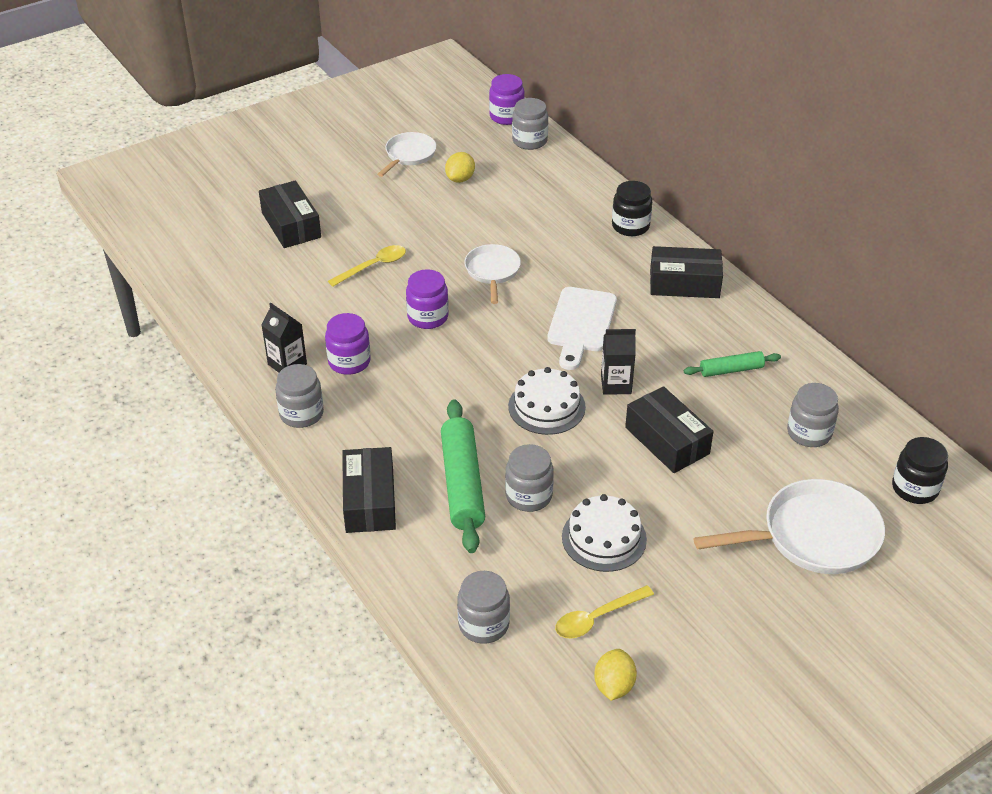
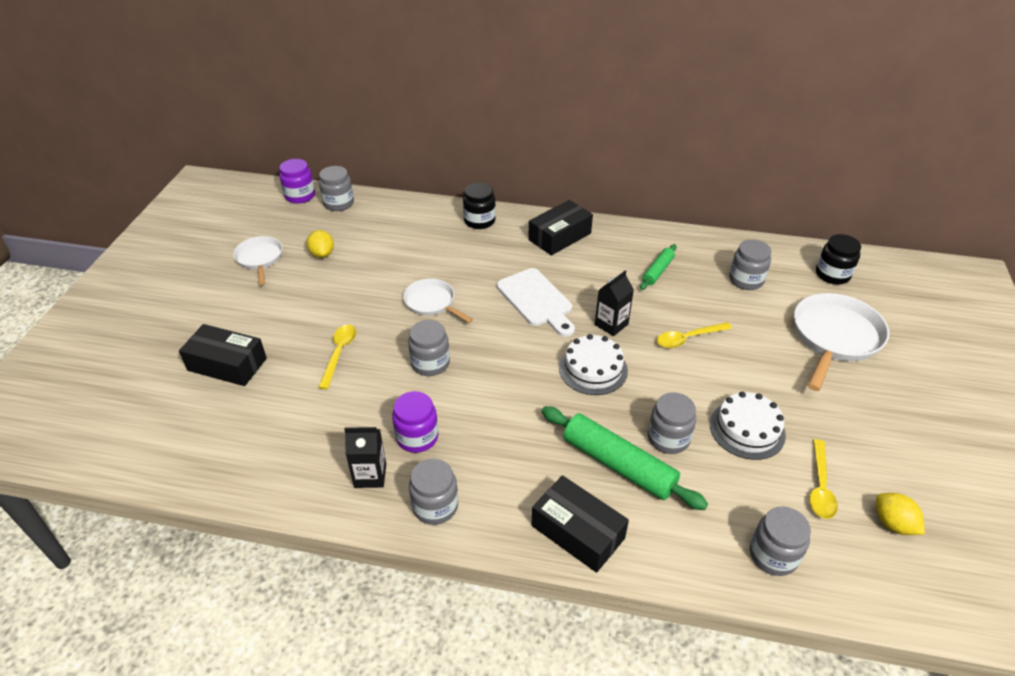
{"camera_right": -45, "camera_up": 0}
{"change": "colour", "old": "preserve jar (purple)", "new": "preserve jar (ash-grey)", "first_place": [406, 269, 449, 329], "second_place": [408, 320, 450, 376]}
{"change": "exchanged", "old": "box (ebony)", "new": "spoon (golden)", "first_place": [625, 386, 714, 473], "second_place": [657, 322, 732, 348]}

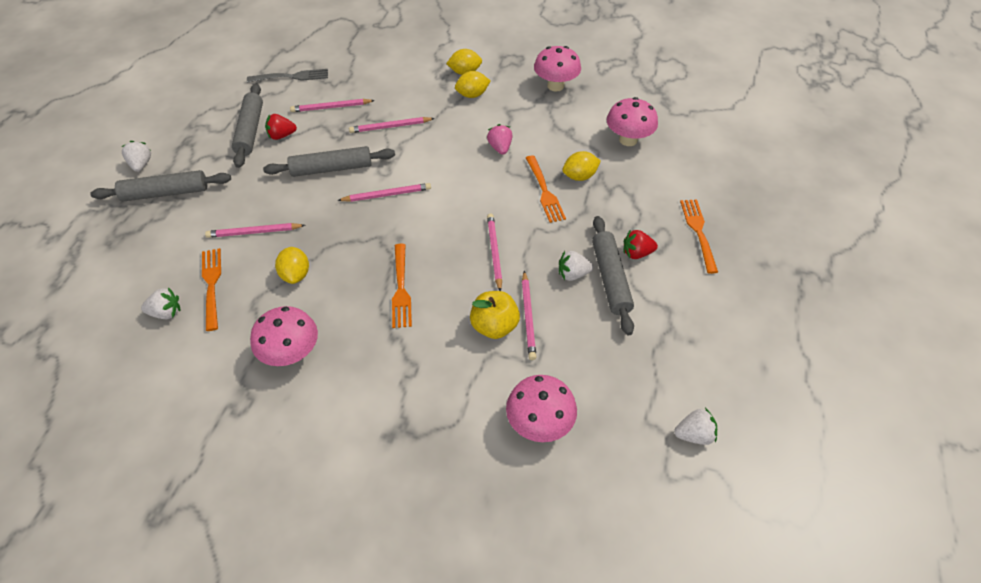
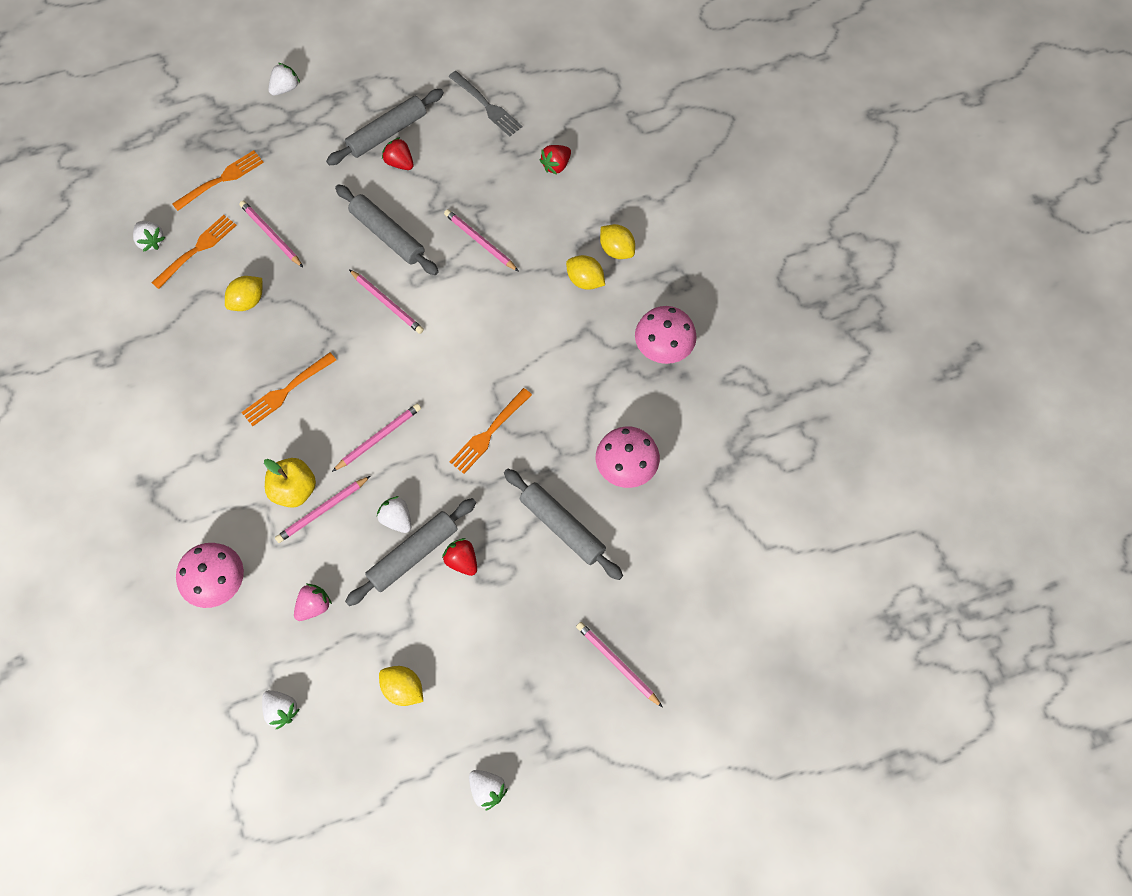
{"camera_right": 55, "camera_up": 15}
{"change": "relocated", "old": "pastry roller (ash-grey)", "first_place": [90, 170, 231, 202], "second_place": [504, 469, 623, 580]}
{"change": "missing", "old": "fungus (pink)", "first_place": [250, 306, 318, 366]}
{"change": "relocated", "old": "wooden pencil (pink)", "first_place": [290, 99, 375, 112], "second_place": [576, 622, 663, 708]}
{"change": "relocated", "old": "strawberry (pink)", "first_place": [487, 124, 512, 155], "second_place": [294, 584, 332, 621]}
{"change": "relocated", "old": "toy lemon (golden)", "first_place": [562, 151, 601, 181], "second_place": [379, 666, 423, 706]}
{"change": "relocated", "old": "dinner fork (orange)", "first_place": [680, 199, 718, 274], "second_place": [172, 150, 264, 211]}
{"change": "appeared", "new": "strawberry (snow-white)", "second_place": [469, 770, 508, 811]}
{"change": "appeared", "new": "strawberry (scarlet)", "second_place": [539, 145, 571, 175]}

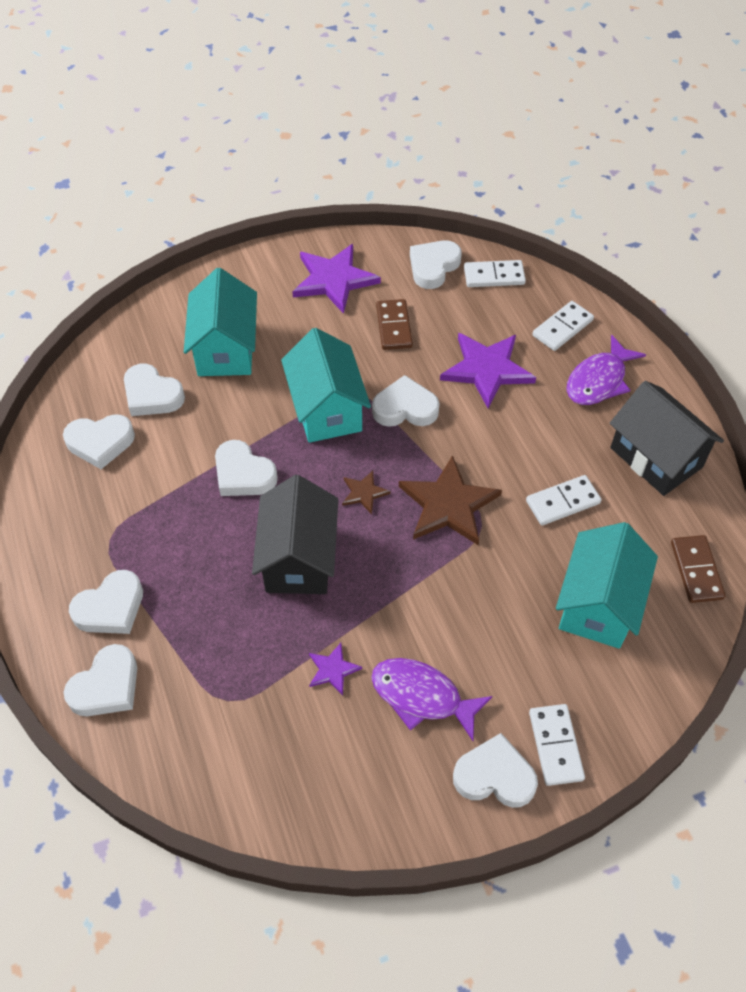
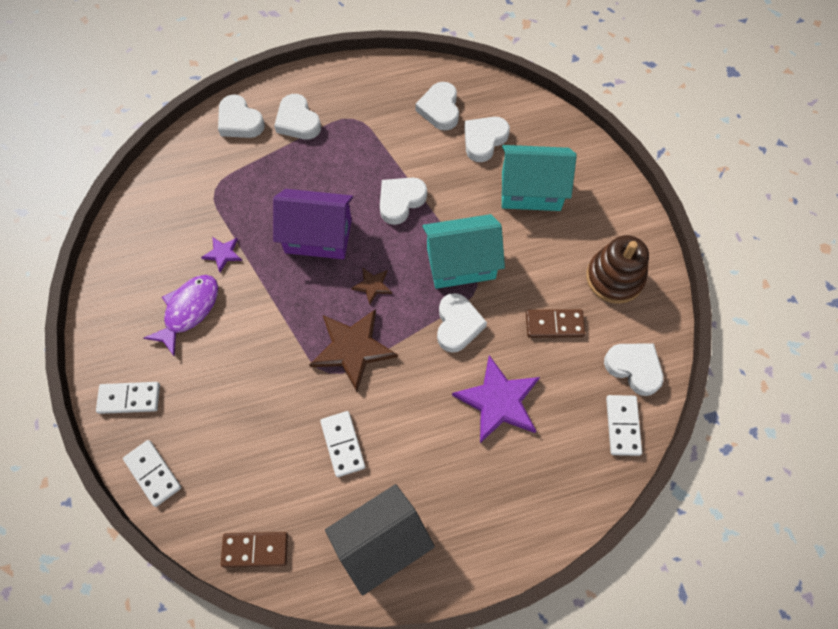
{"camera_right": 95, "camera_up": 10}
{"change": "colour", "old": "toy house (ebony)", "new": "toy house (purple)", "first_place": [252, 475, 338, 594], "second_place": [273, 189, 353, 259]}
{"change": "exchanged", "old": "star shape (purple)", "new": "stacking toy (russet)", "first_place": [292, 244, 381, 314], "second_place": [586, 235, 649, 304]}
{"change": "missing", "old": "love heart (snow-white)", "first_place": [453, 733, 538, 808]}
{"change": "relocated", "old": "domino tile (snow-white)", "first_place": [532, 301, 594, 351], "second_place": [123, 440, 181, 507]}
{"change": "missing", "old": "toy house (aqua)", "first_place": [556, 522, 658, 649]}
{"change": "missing", "old": "fish (purple)", "first_place": [566, 335, 646, 405]}

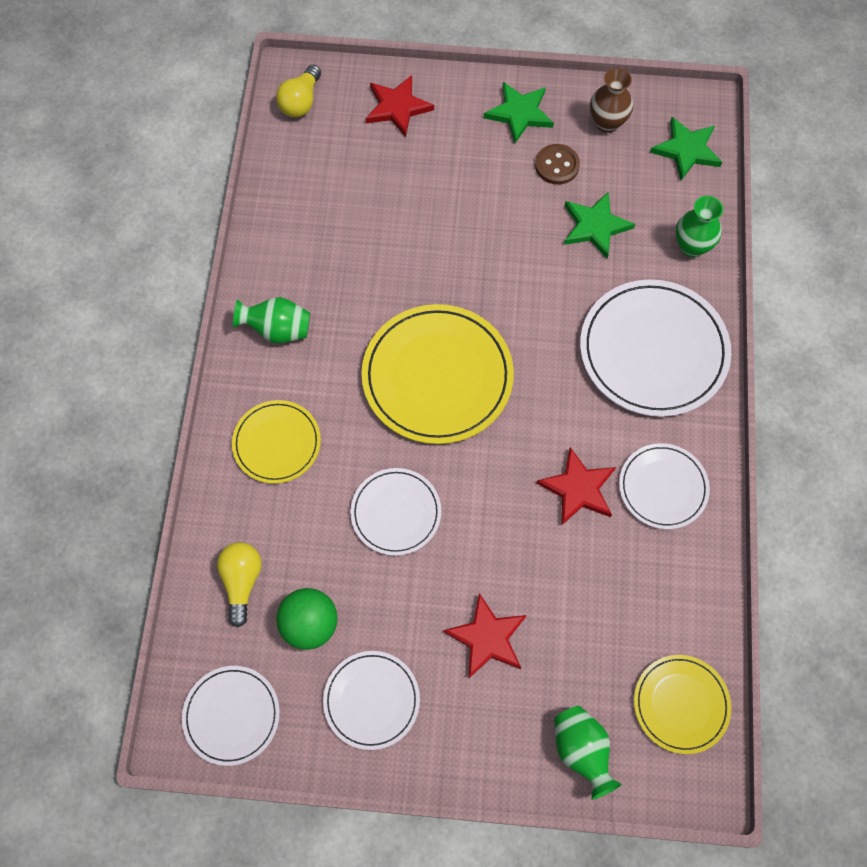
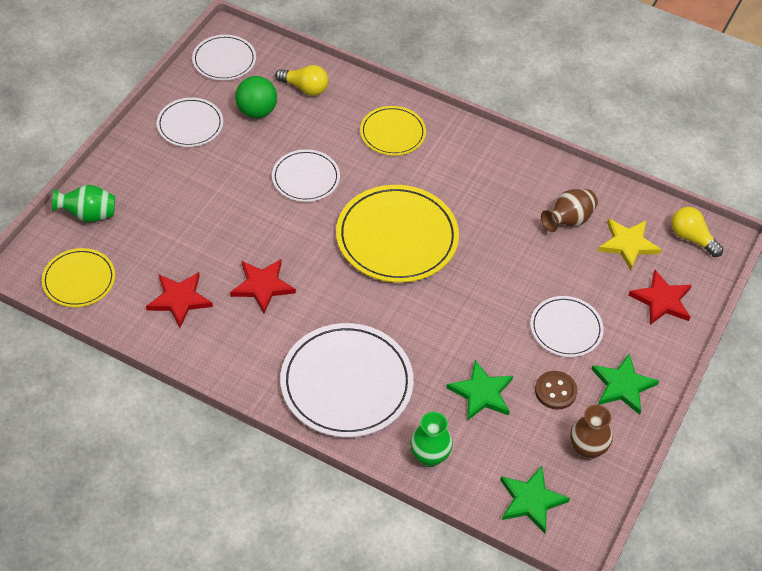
{"camera_right": 110, "camera_up": -15}
{"change": "missing", "old": "tall vase (leaf-green)", "first_place": [233, 297, 310, 343]}
{"change": "relocated", "old": "star shape (scarlet)", "first_place": [443, 593, 527, 678], "second_place": [146, 272, 213, 328]}
{"change": "relocated", "old": "plate (snow-white)", "first_place": [619, 443, 710, 529], "second_place": [530, 296, 604, 357]}
{"change": "appeared", "new": "tall vase (russet)", "second_place": [541, 189, 598, 232]}
{"change": "appeared", "new": "star shape (golden)", "second_place": [598, 218, 662, 270]}

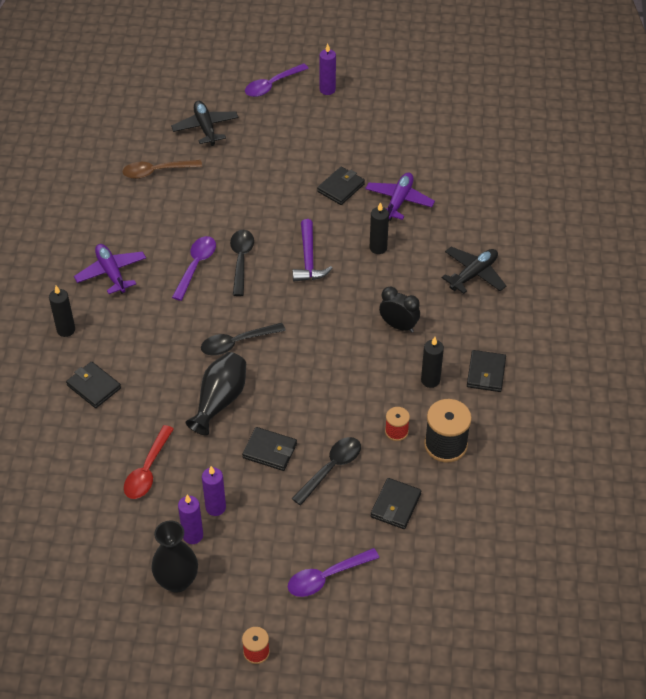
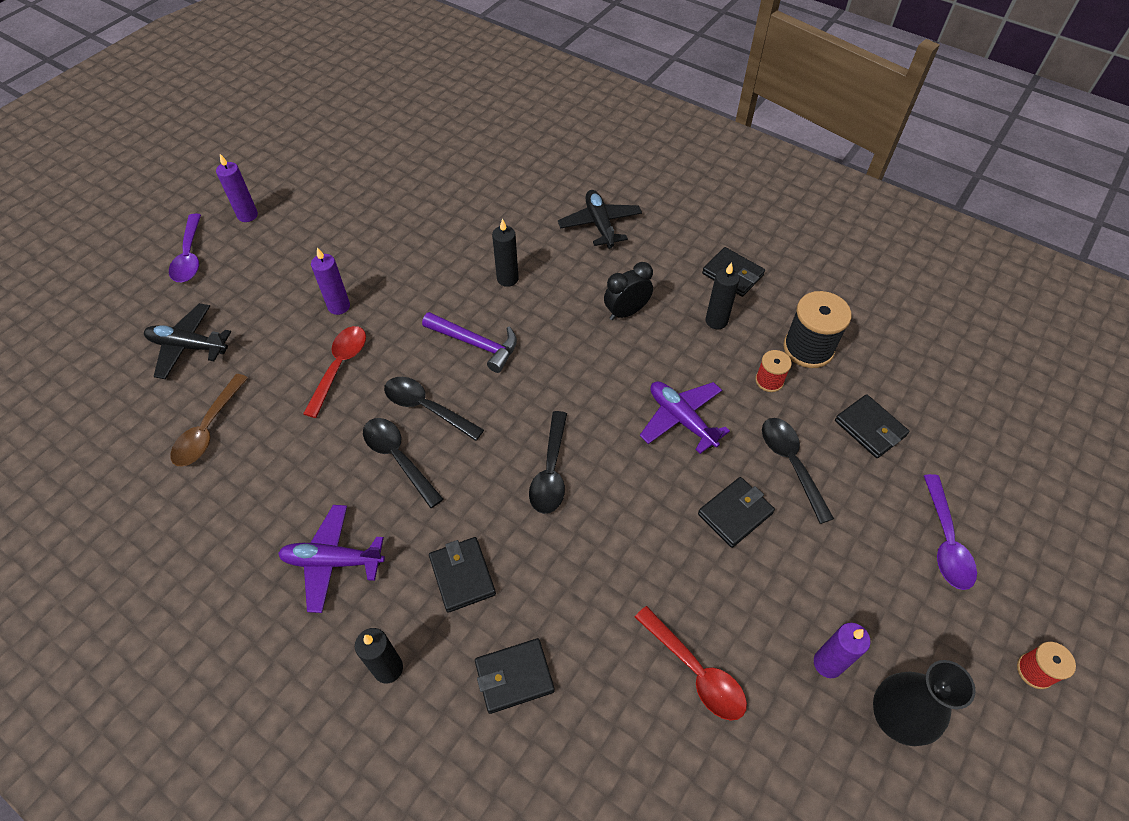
{"camera_right": -60, "camera_up": 5}
{"change": "colour", "old": "spoon (purple)", "new": "spoon (ebony)", "first_place": [172, 236, 216, 301], "second_place": [363, 418, 443, 508]}
{"change": "missing", "old": "tall vase (ebony)", "first_place": [186, 352, 246, 436]}
{"change": "relocated", "old": "pillar candle (purple)", "first_place": [202, 466, 226, 516], "second_place": [311, 247, 350, 315]}
{"change": "relocated", "old": "card wallet (ebony)", "first_place": [317, 167, 365, 205], "second_place": [429, 537, 496, 613]}
{"change": "relocated", "old": "plane (purple)", "first_place": [365, 173, 435, 221], "second_place": [640, 381, 730, 454]}
{"change": "appeared", "new": "spoon (scarlet)", "second_place": [303, 326, 366, 418]}

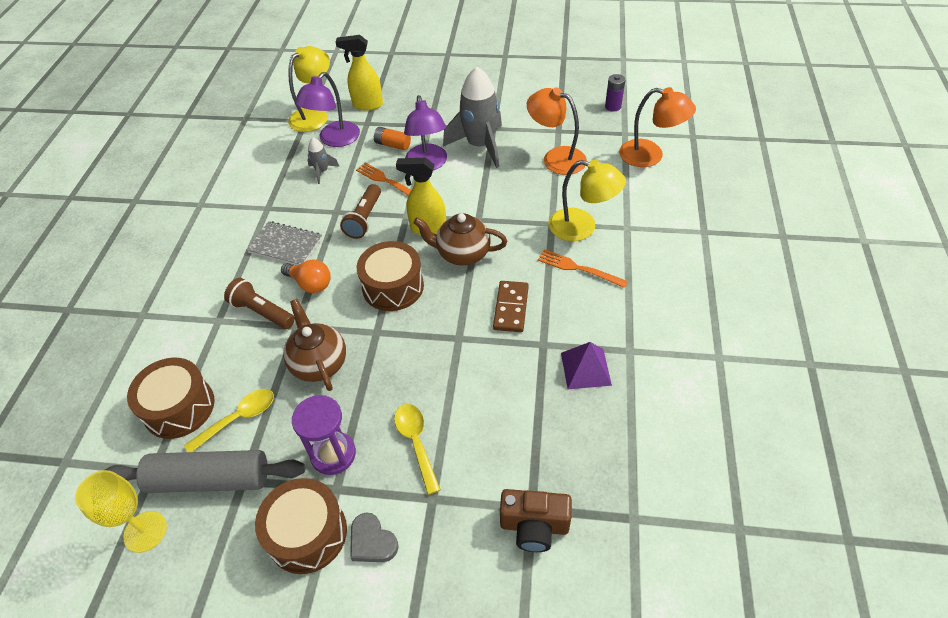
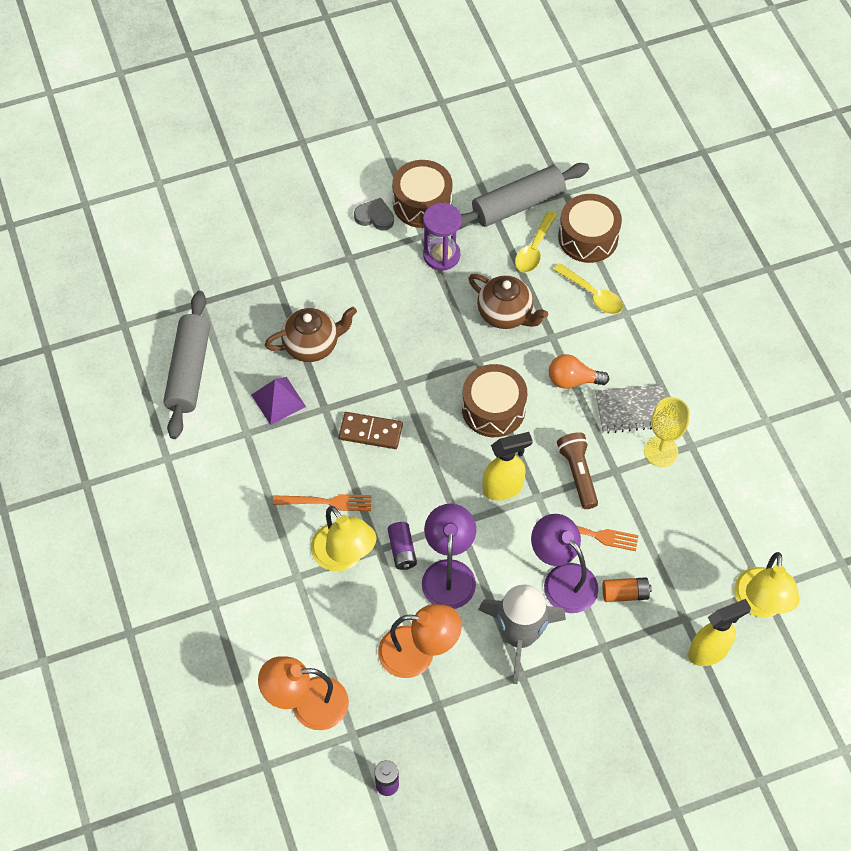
{"camera_right": 150, "camera_up": 10}
{"change": "relocated", "old": "wine glass (golden)", "first_place": [75, 470, 167, 553], "second_place": [644, 397, 689, 467]}
{"change": "missing", "old": "flashlight (russet)", "first_place": [224, 278, 295, 329]}
{"change": "relocated", "old": "reading lamp (purple)", "first_place": [294, 72, 360, 147], "second_place": [422, 504, 476, 609]}
{"change": "missing", "old": "toy rocket (ash-grey)", "first_place": [307, 138, 340, 184]}
{"change": "relocated", "old": "spoon (golden)", "first_place": [394, 404, 441, 495], "second_place": [553, 263, 623, 314]}
{"change": "relocated", "old": "china teapot (russet)", "first_place": [413, 213, 507, 266], "second_place": [265, 307, 357, 362]}
{"change": "spun", "old": "domino tile (russet)", "first_place": [493, 281, 529, 332], "second_place": [339, 412, 403, 449], "degrees": -60}
{"change": "missing", "old": "compact camera (russet)", "first_place": [500, 489, 572, 552]}
{"change": "spun", "old": "reading lamp (golden)", "first_place": [548, 159, 626, 241], "second_place": [311, 506, 376, 571], "degrees": -120}
{"change": "appeared", "new": "pastry roller (ash-grey)", "second_place": [163, 291, 210, 439]}
{"change": "appeared", "new": "AA battery (purple)", "second_place": [388, 522, 417, 570]}

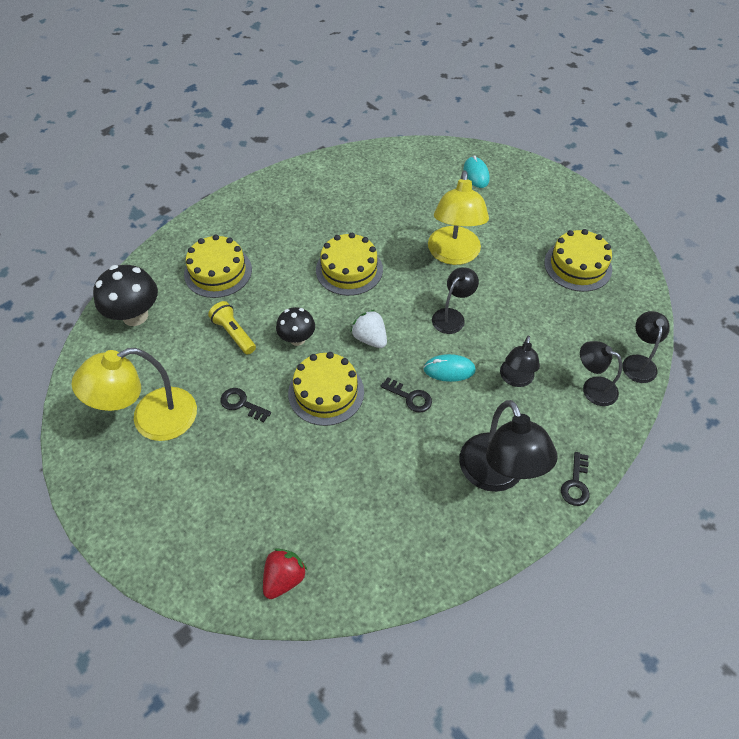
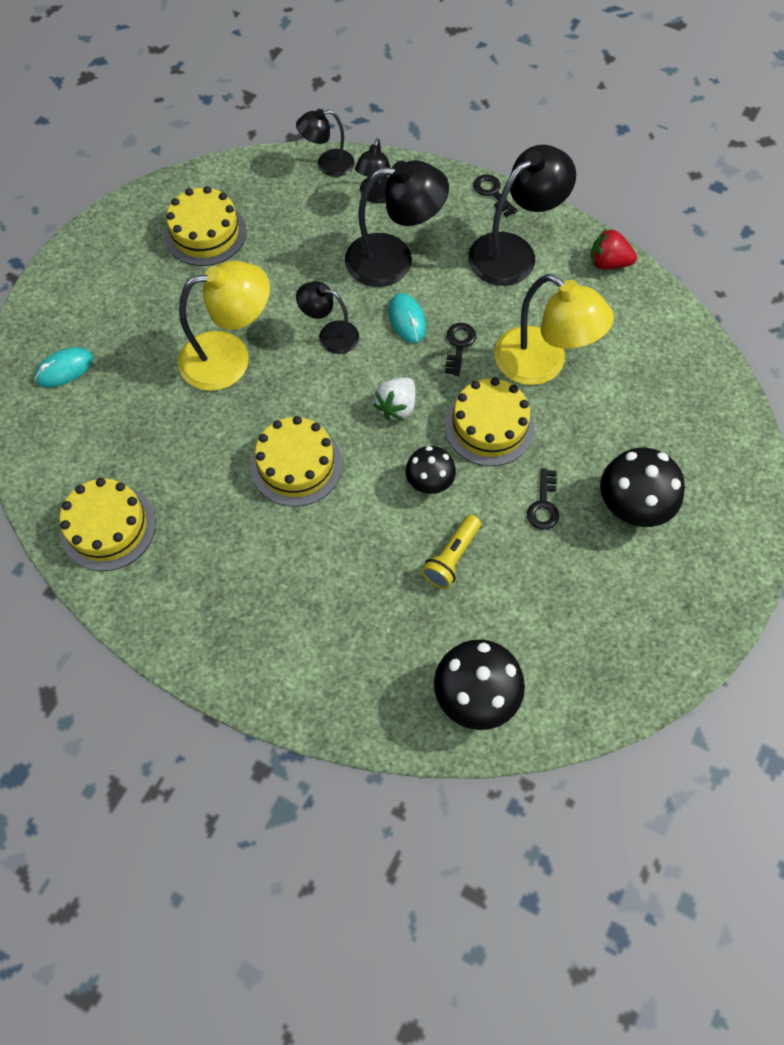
{"camera_right": -110, "camera_up": 10}
{"change": "relocated", "old": "reading lamp (golden)", "first_place": [71, 348, 197, 441], "second_place": [495, 274, 614, 385]}
{"change": "relocated", "old": "gateau (golden)", "first_place": [184, 235, 252, 298], "second_place": [59, 478, 156, 571]}
{"change": "relocated", "old": "strawberry (scarlet)", "first_place": [263, 548, 307, 599], "second_place": [591, 229, 637, 270]}
{"change": "size", "old": "reading lamp (ebony)", "first_place": [500, 336, 540, 387], "second_place": [345, 160, 449, 287], "factor": 1.75}
{"change": "spun", "old": "key (ebony)", "first_place": [561, 452, 590, 506], "second_place": [473, 174, 518, 217], "degrees": -120}
{"change": "appeared", "new": "fungus (ebony)", "second_place": [600, 448, 685, 527]}

